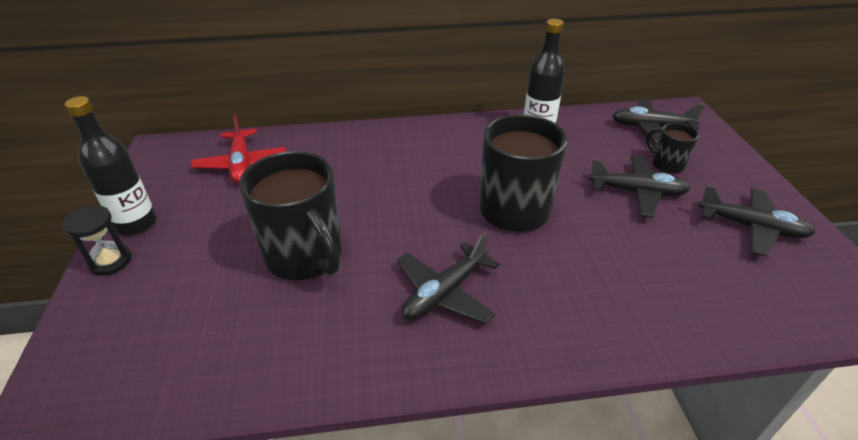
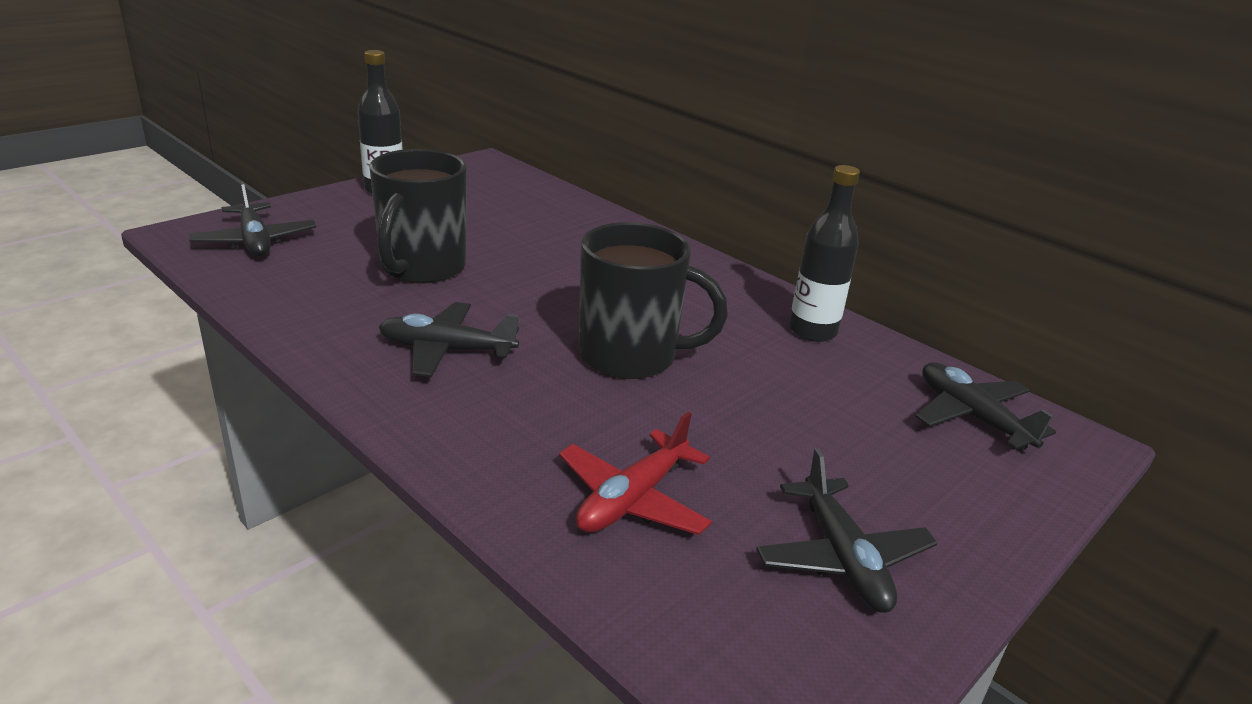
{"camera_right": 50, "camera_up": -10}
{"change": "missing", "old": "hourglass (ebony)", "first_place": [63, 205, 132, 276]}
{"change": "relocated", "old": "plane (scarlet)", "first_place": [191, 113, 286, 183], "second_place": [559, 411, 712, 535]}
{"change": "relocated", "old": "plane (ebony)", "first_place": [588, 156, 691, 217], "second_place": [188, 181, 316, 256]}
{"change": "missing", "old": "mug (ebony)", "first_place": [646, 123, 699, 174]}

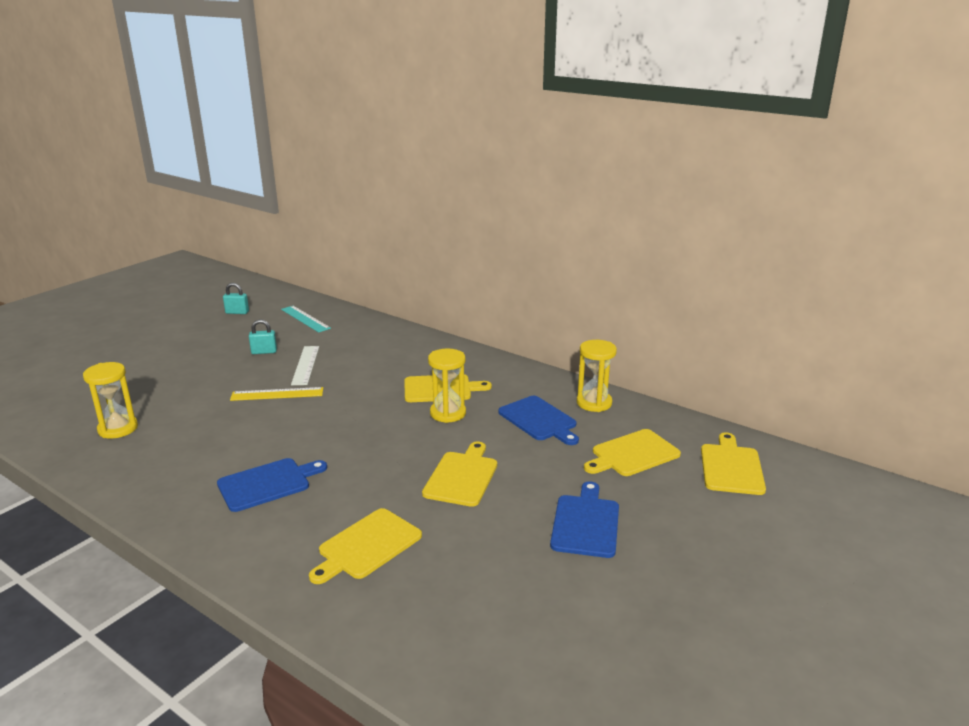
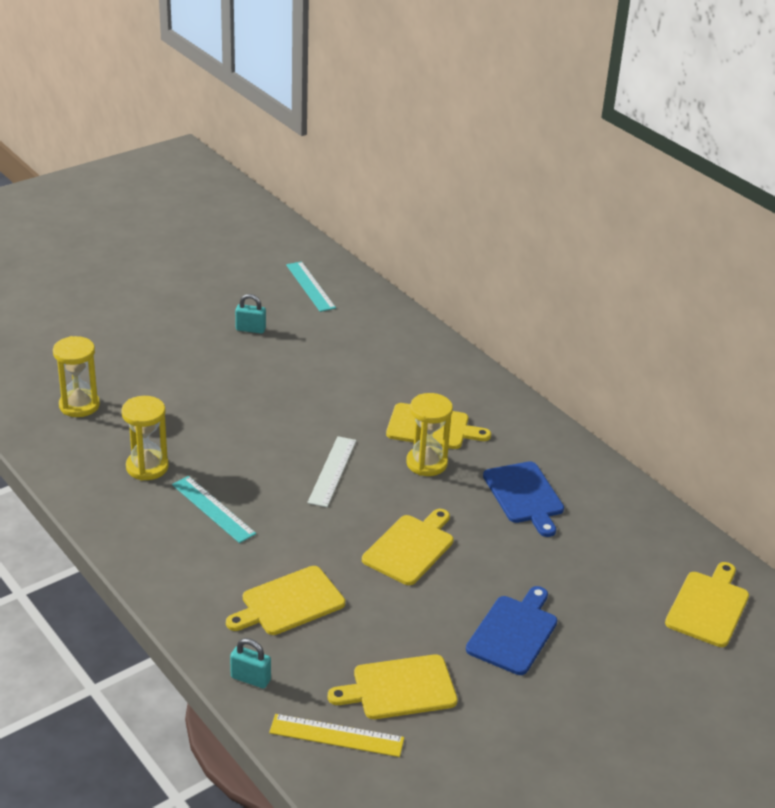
{"camera_right": 15, "camera_up": 10}
{"change": "exchanged", "old": "bread board (cobalt)", "new": "straightedge (aqua)", "first_place": [217, 458, 327, 512], "second_place": [172, 476, 256, 543]}
{"change": "relocated", "old": "padlock (aqua)", "first_place": [223, 283, 249, 314], "second_place": [230, 638, 271, 689]}
{"change": "relocated", "old": "straightedge (golden)", "first_place": [230, 387, 323, 401], "second_place": [269, 714, 404, 757]}
{"change": "relocated", "old": "straightedge (snow-white)", "first_place": [291, 346, 319, 385], "second_place": [307, 436, 356, 507]}
{"change": "relocated", "old": "hourglass (golden)", "first_place": [577, 340, 617, 412], "second_place": [121, 396, 169, 481]}
{"change": "relocated", "old": "bread board (golden)", "first_place": [584, 429, 681, 476], "second_place": [328, 654, 458, 719]}

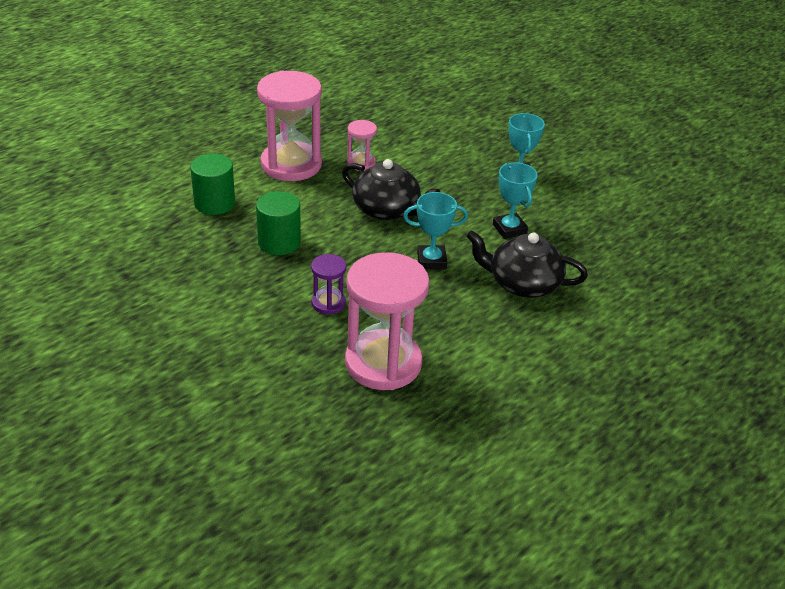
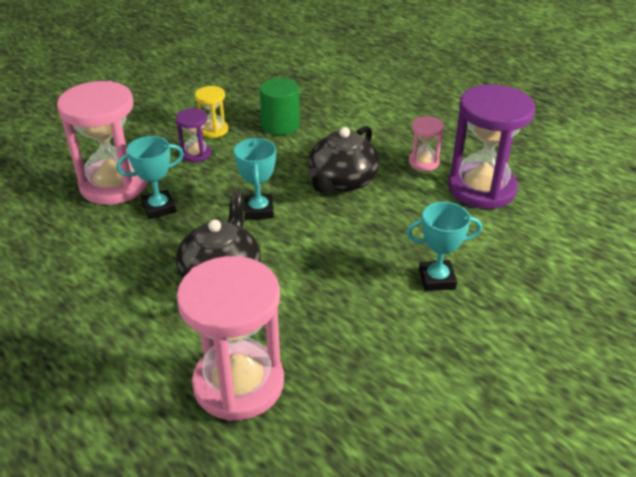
{"camera_right": 90, "camera_up": 0}
{"change": "missing", "old": "cylinder (leaf-green)", "first_place": [190, 154, 235, 215]}
{"change": "relocated", "old": "hourglass (pink)", "first_place": [257, 71, 322, 181], "second_place": [177, 256, 284, 421]}
{"change": "relocated", "old": "trophy (aqua)", "first_place": [493, 162, 538, 239], "second_place": [117, 136, 184, 219]}
{"change": "appeared", "new": "hourglass (golden)", "second_place": [195, 86, 228, 138]}
{"change": "appeared", "new": "hourglass (purple)", "second_place": [448, 84, 535, 209]}

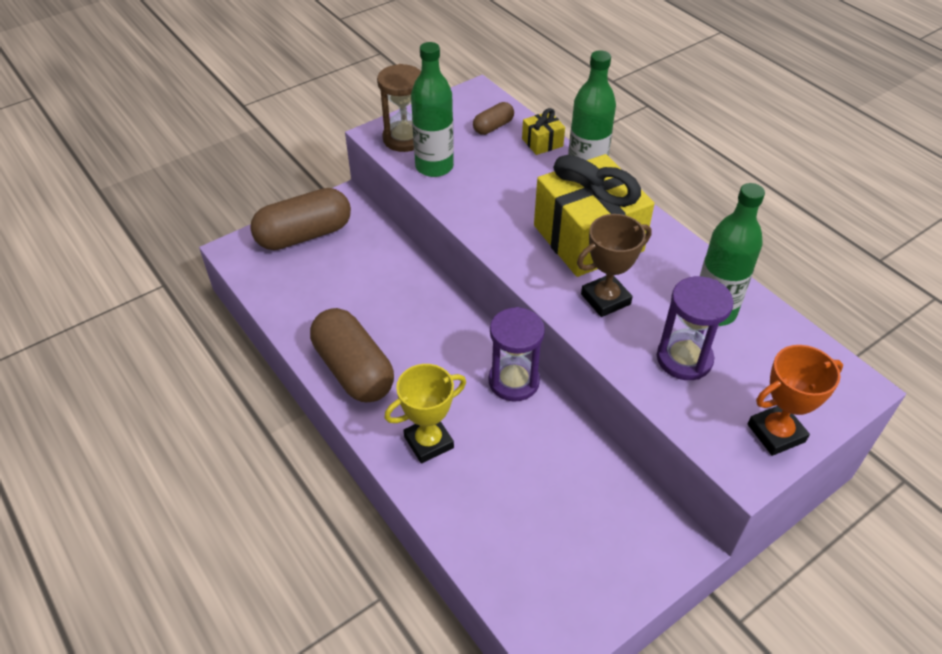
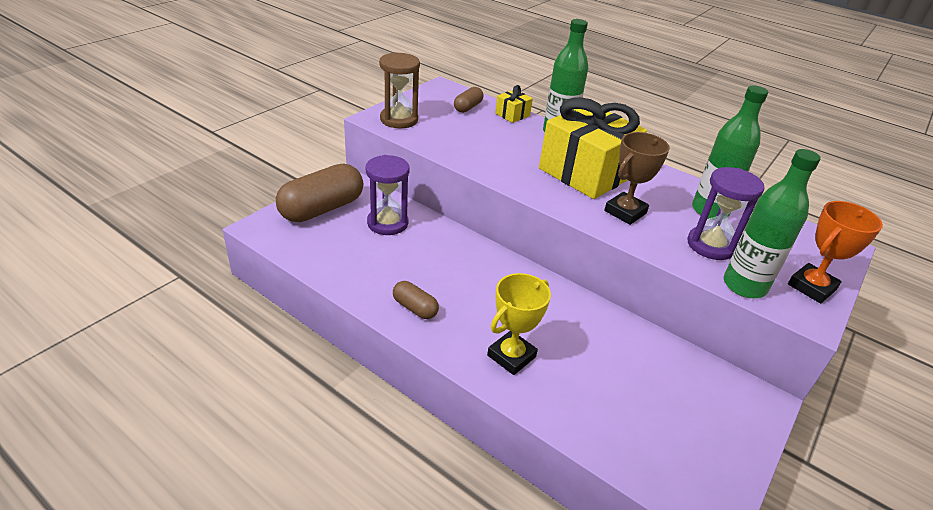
{"camera_right": -20, "camera_up": -10}
{"change": "size", "old": "pill (russet)", "first_place": [310, 308, 394, 402], "second_place": [393, 281, 439, 319], "factor": 0.49}
{"change": "relocated", "old": "bottle (leaf-green)", "first_place": [411, 42, 454, 177], "second_place": [724, 149, 821, 298]}
{"change": "relocated", "old": "hourglass (purple)", "first_place": [488, 307, 545, 402], "second_place": [366, 155, 410, 235]}

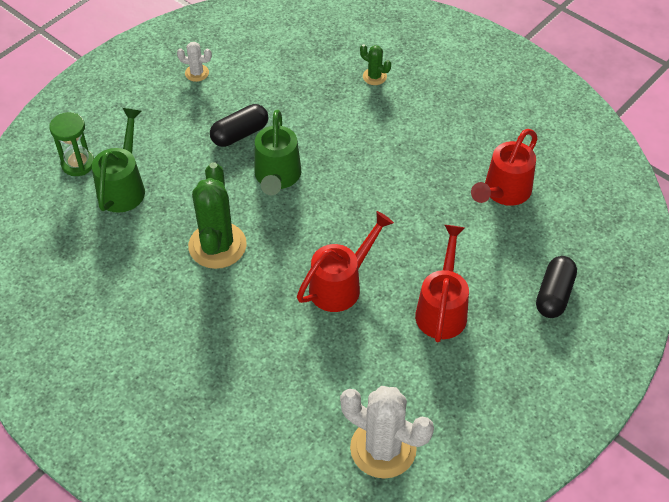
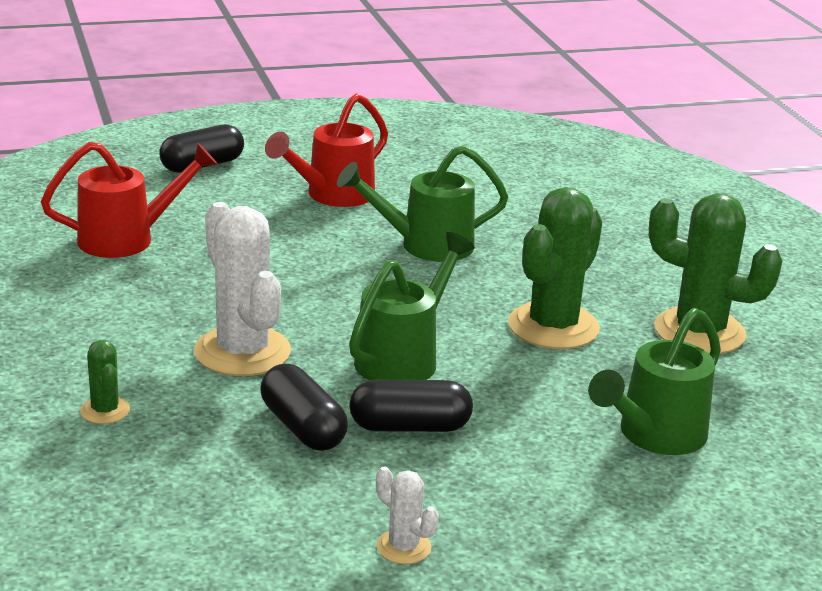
{"camera_right": -150, "camera_up": -25}
{"change": "missing", "old": "hourglass (leaf-green)", "first_place": [49, 112, 94, 176]}
{"change": "colour", "old": "watering can (scarlet)", "new": "watering can (leaf-green)", "first_place": [297, 211, 394, 312], "second_place": [337, 145, 509, 262]}
{"change": "relocated", "old": "prickly plant (snow-white)", "first_place": [340, 386, 434, 479], "second_place": [194, 202, 291, 376]}
{"change": "appeared", "new": "pill (ebony)", "second_place": [261, 364, 348, 451]}
{"change": "appeared", "new": "prickly plant (leaf-green)", "second_place": [649, 193, 783, 354]}

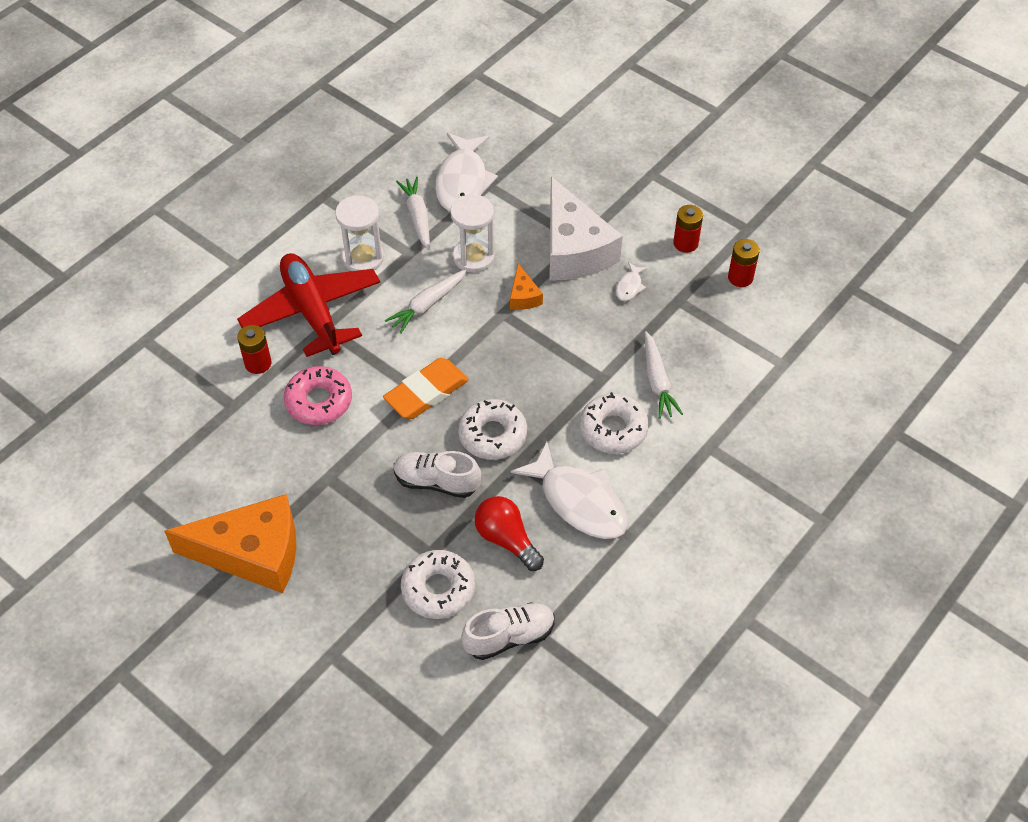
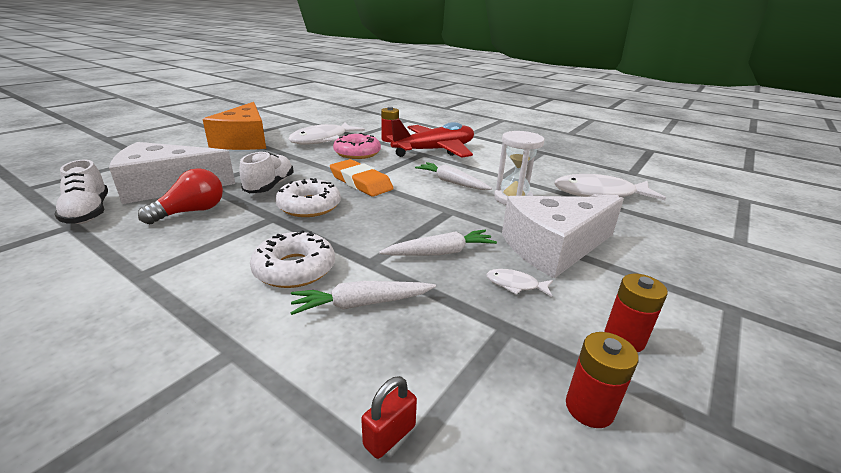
{"camera_right": 85, "camera_up": -25}
{"change": "missing", "old": "hourglass (snow-white)", "first_place": [335, 195, 384, 271]}
{"change": "relocated", "old": "carrot (snow-white)", "first_place": [396, 177, 430, 250], "second_place": [379, 230, 497, 256]}
{"change": "exchanged", "old": "glazed donut (snow-white)", "new": "cheese wedge (snow-white)", "first_place": [401, 550, 475, 619], "second_place": [109, 142, 235, 204]}
{"change": "missing", "old": "cheese wedge (orange)", "first_place": [510, 263, 543, 310]}
{"change": "relocated", "old": "fish (snow-white)", "first_place": [511, 442, 628, 539], "second_place": [288, 122, 365, 145]}
{"change": "appeared", "new": "padlock (scarlet)", "second_place": [361, 376, 417, 459]}

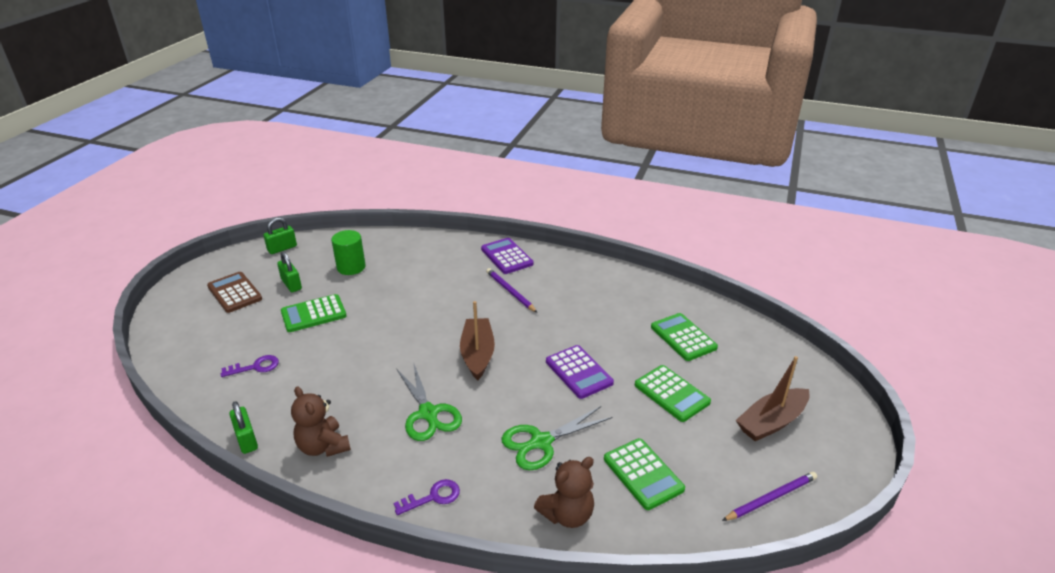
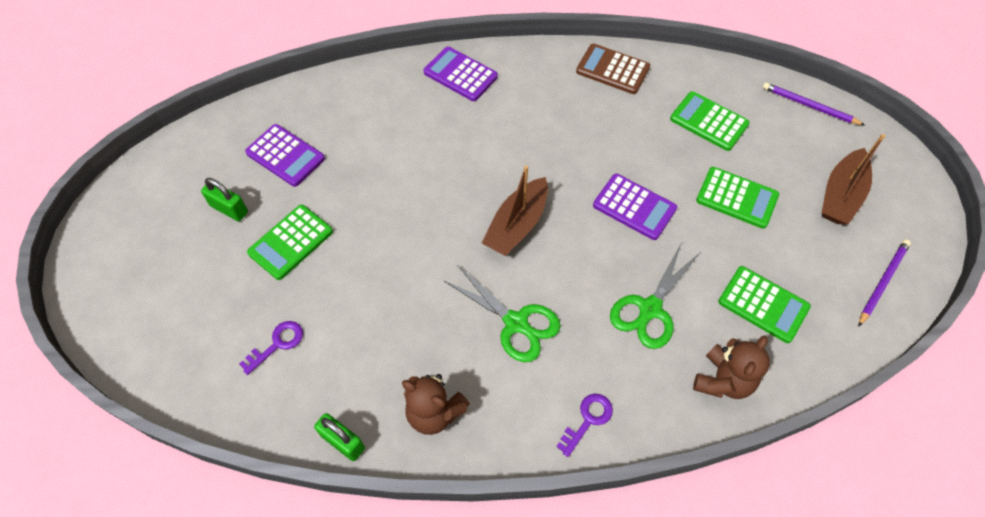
{"camera_right": -25, "camera_up": 25}
{"change": "relocated", "old": "adding machine (russet)", "first_place": [207, 272, 262, 313], "second_place": [576, 44, 650, 94]}
{"change": "missing", "old": "padlock (leaf-green)", "first_place": [263, 217, 297, 254]}
{"change": "exchanged", "old": "cylinder (leaf-green)", "new": "adding machine (purple)", "first_place": [331, 230, 366, 275], "second_place": [245, 124, 325, 187]}
{"change": "spun", "old": "boat (russet)", "first_place": [460, 301, 495, 381], "second_place": [482, 165, 548, 256], "degrees": -120}
{"change": "relocated", "old": "wooden pencil (purple)", "first_place": [486, 268, 537, 313], "second_place": [763, 82, 865, 125]}

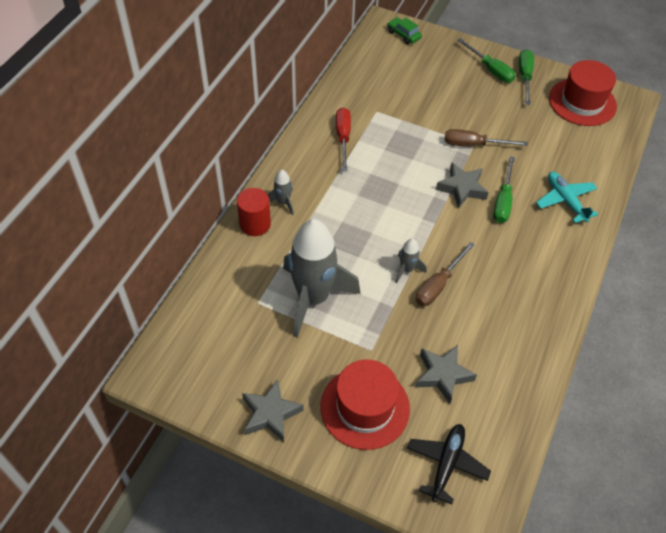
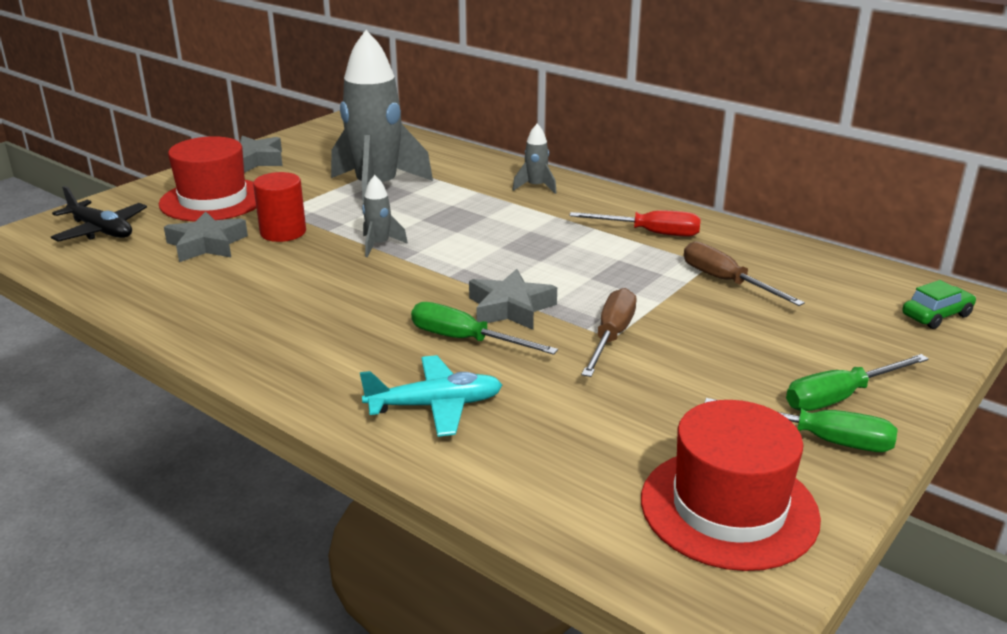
{"camera_right": 105, "camera_up": -25}
{"change": "relocated", "old": "cylinder (scarlet)", "first_place": [237, 188, 271, 236], "second_place": [253, 172, 306, 242]}
{"change": "relocated", "old": "hand screwdriver (russet)", "first_place": [416, 242, 475, 306], "second_place": [684, 241, 805, 306]}

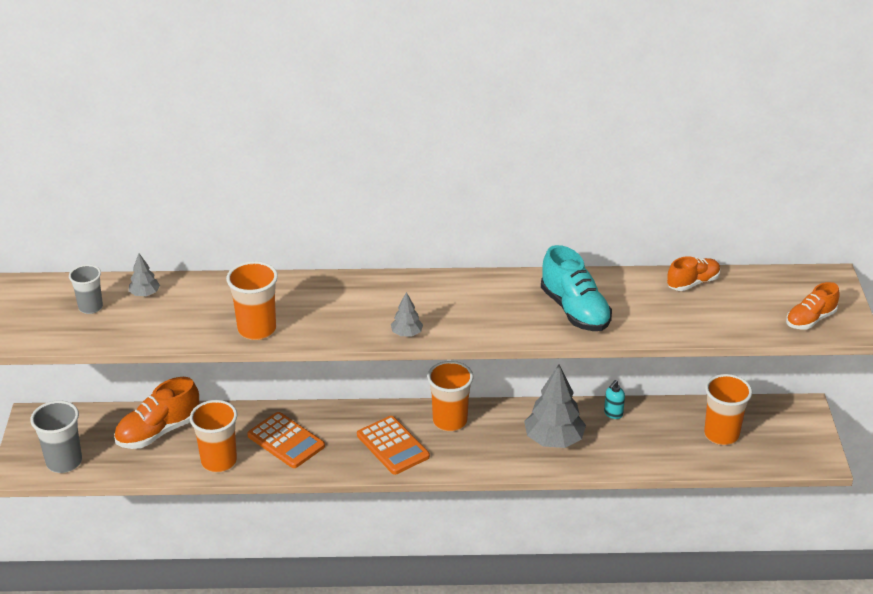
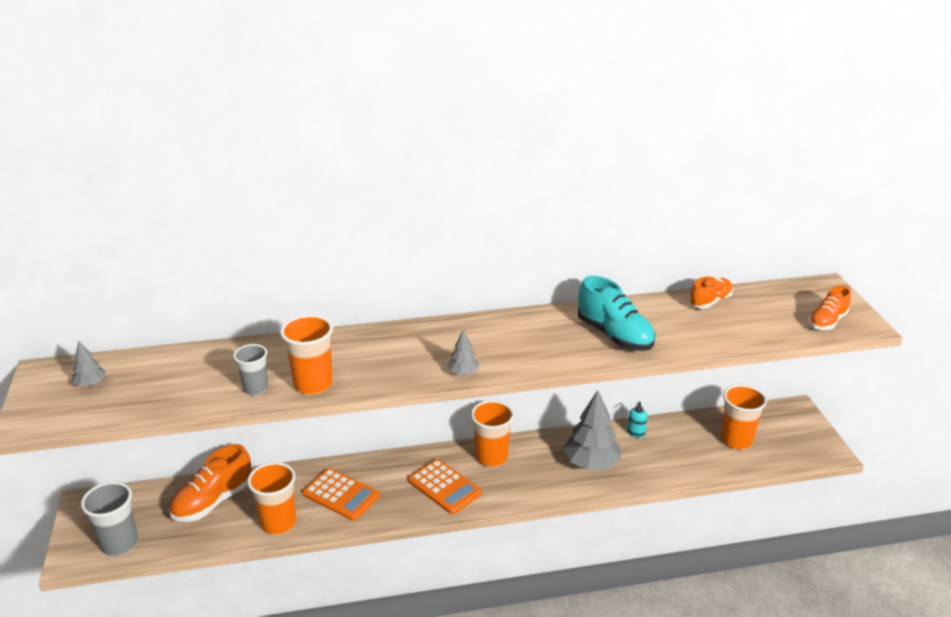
{"camera_right": -10, "camera_up": -5}
{"change": "relocated", "old": "cup (ash-grey)", "first_place": [69, 264, 103, 314], "second_place": [233, 344, 268, 395]}
{"change": "relocated", "old": "tree (ash-grey)", "first_place": [129, 253, 160, 296], "second_place": [72, 341, 106, 386]}

